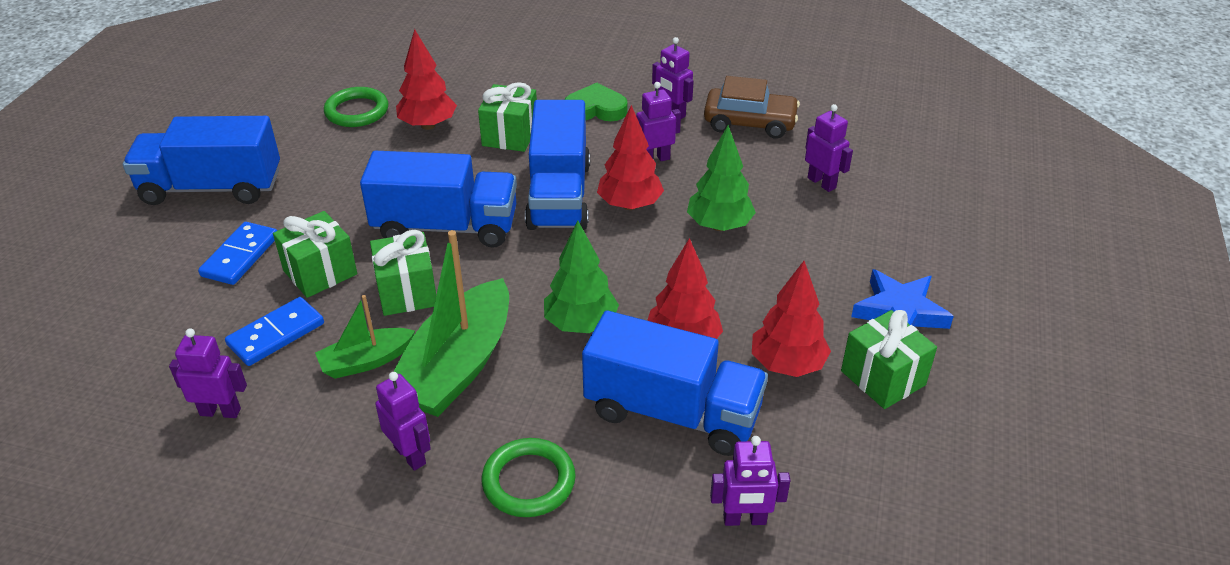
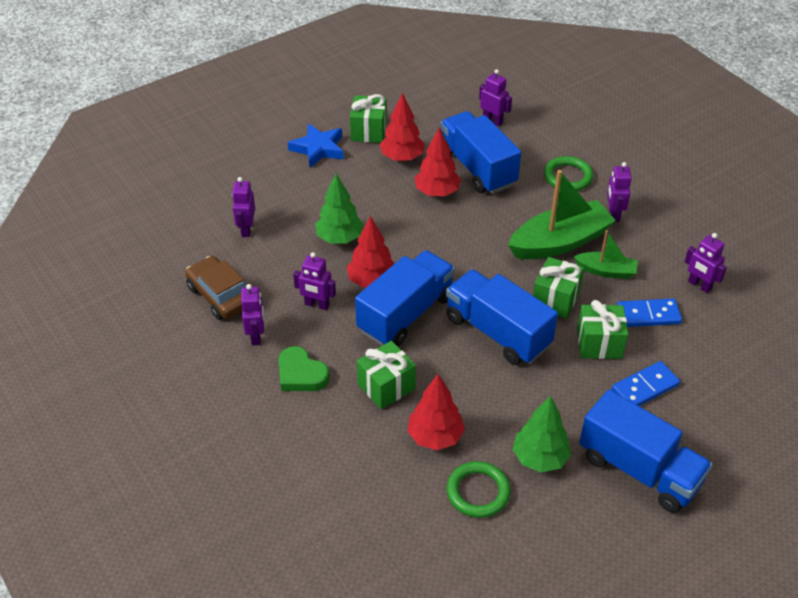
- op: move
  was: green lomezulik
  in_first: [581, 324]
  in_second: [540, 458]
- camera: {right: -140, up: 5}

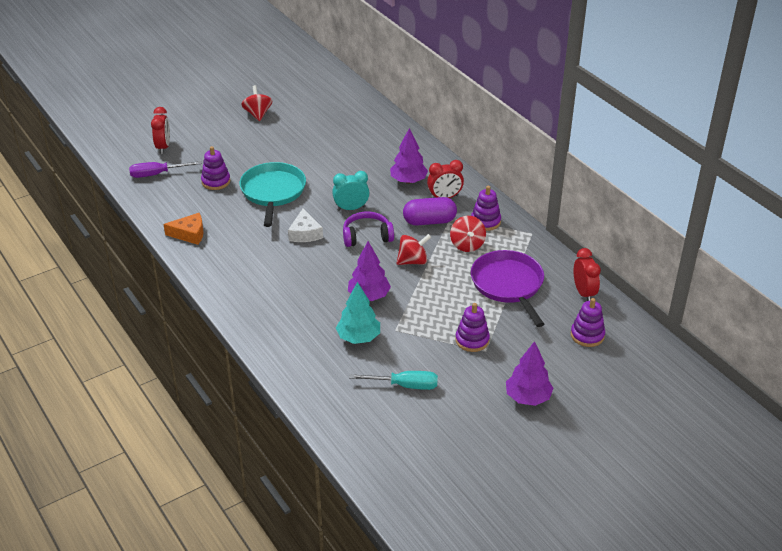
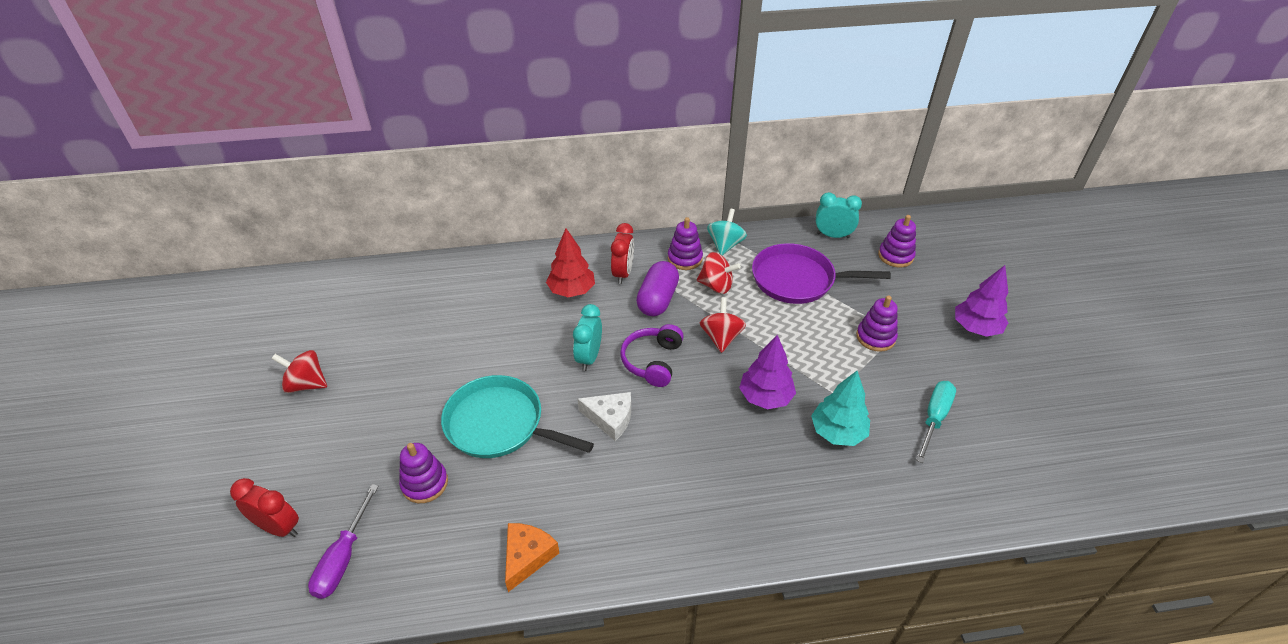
- op: recolor
  was: purple lomezulik
  now: red lomezulik
  in_first: [408, 181]
  in_second: [571, 290]
- op: recolor
  was: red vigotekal
  now: turquoise vigotekal
  in_first: [584, 293]
  in_second: [833, 235]
- op: insert
  now: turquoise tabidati
  in_second: [725, 245]
- camera: {right: -65, up: 5}

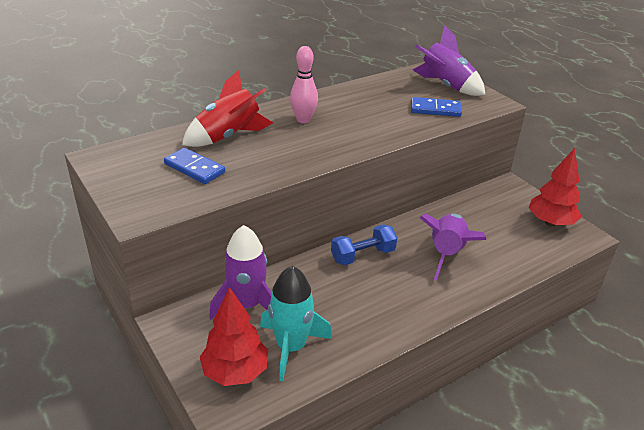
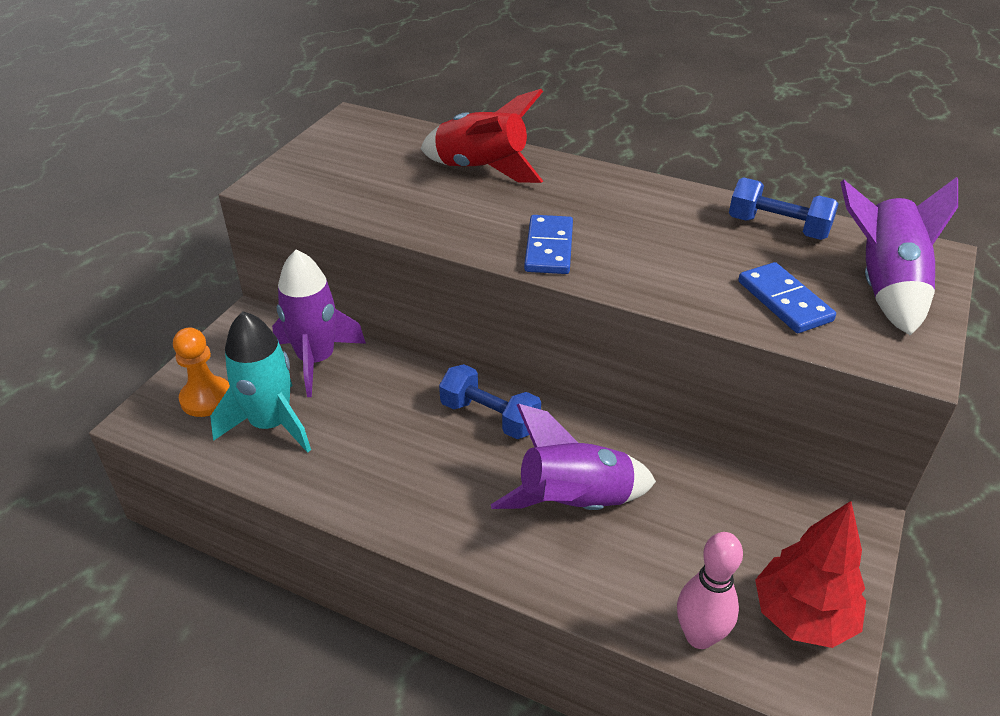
- op: move
  was: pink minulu
  in_first: [303, 120]
  in_second: [699, 636]
- op: move
  was: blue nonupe
  in_first: [194, 168]
  in_second: [548, 248]
- op: replace
  was: red lomezulik
  now: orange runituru
  in_first: [235, 372]
  in_second: [206, 398]
- op: insert
  now: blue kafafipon
  in_second: [778, 227]
- camera: {right: 60, up: 5}

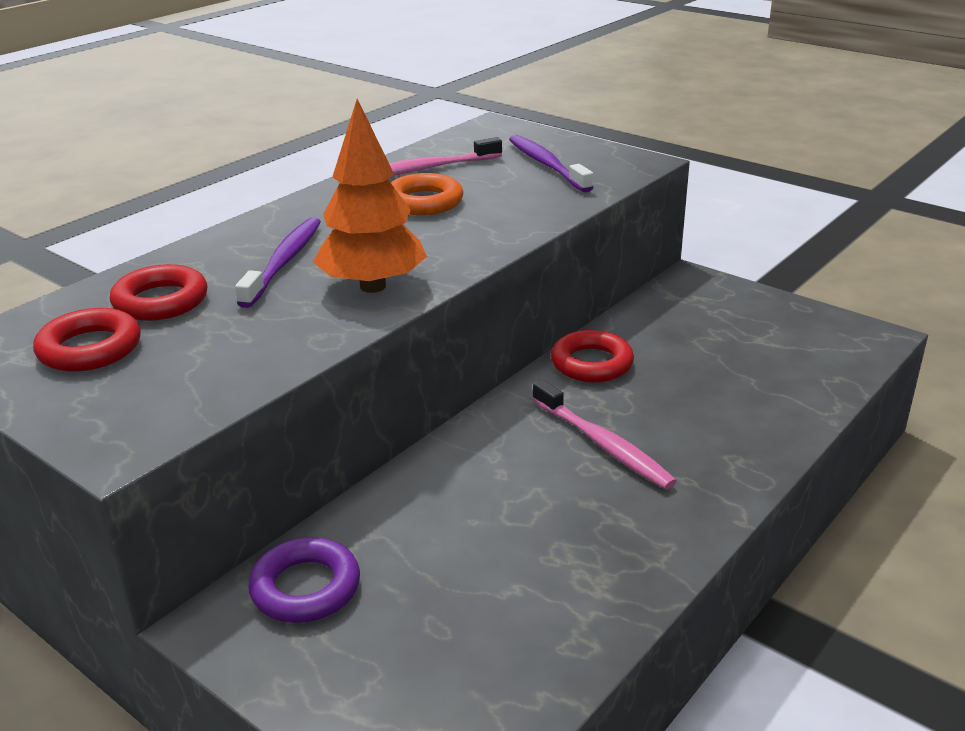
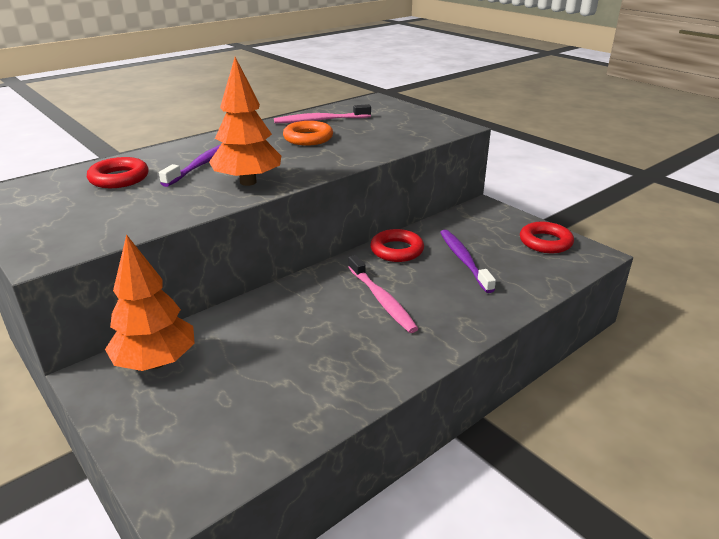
- op: move
  was: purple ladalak
  in_first: [547, 165]
  in_second: [464, 260]
- op: move
  was: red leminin
  in_first: [90, 349]
  in_second: [545, 242]
- op: replace
  was: purple leminin
  now: orange lomezulik
  in_first: [305, 588]
  in_second: [156, 362]
- camera: {right: 10, up: 0}

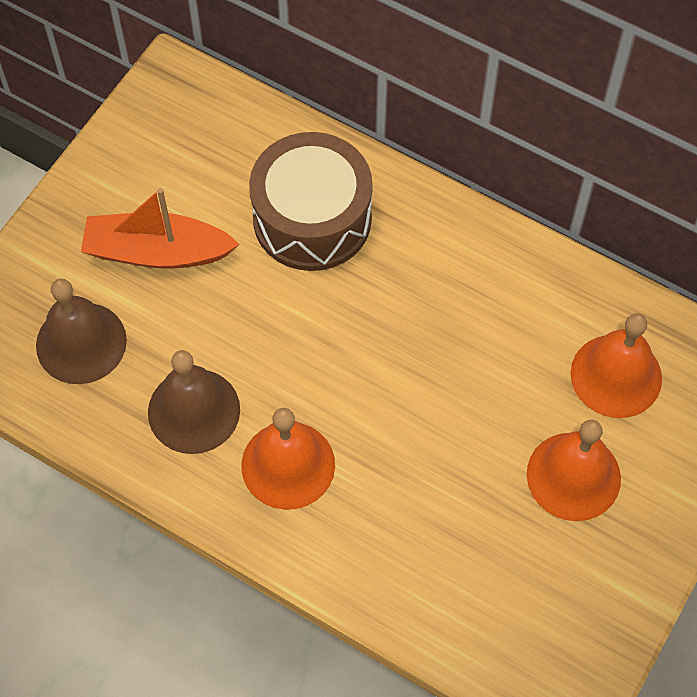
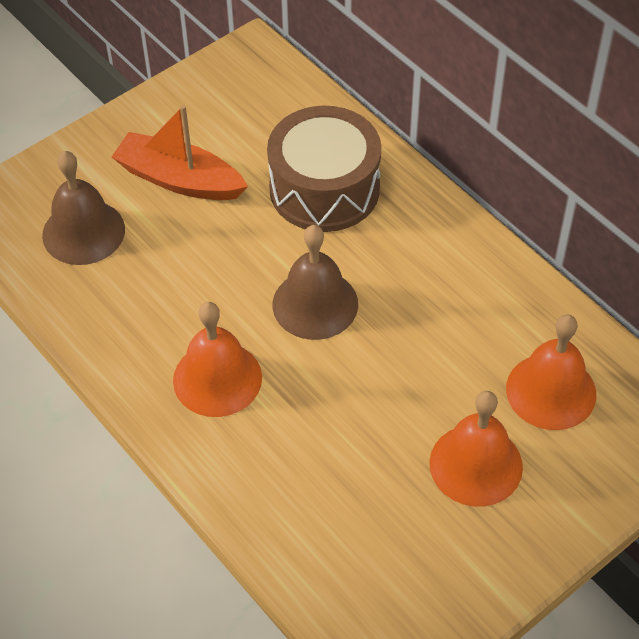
- op: move
  was: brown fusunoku
  in_first: [194, 410]
  in_second: [315, 304]
- camera: {right: 20, up: -10}

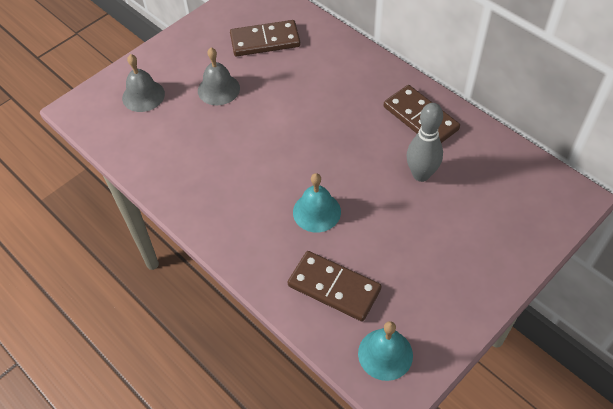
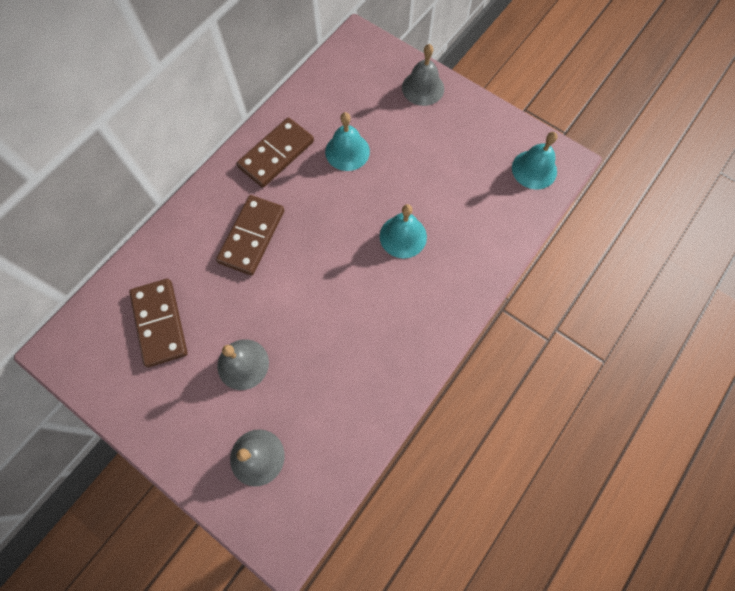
- op: replace
  was: grey minulu
  now: turquoise fusunoku
  in_first: [421, 174]
  in_second: [347, 151]
- op: move
  was: brown nonupe
  in_first: [334, 288]
  in_second: [252, 236]
- op: insert
  now: grey fusunoku
  in_second: [423, 88]
- camera: {right: -100, up: 15}

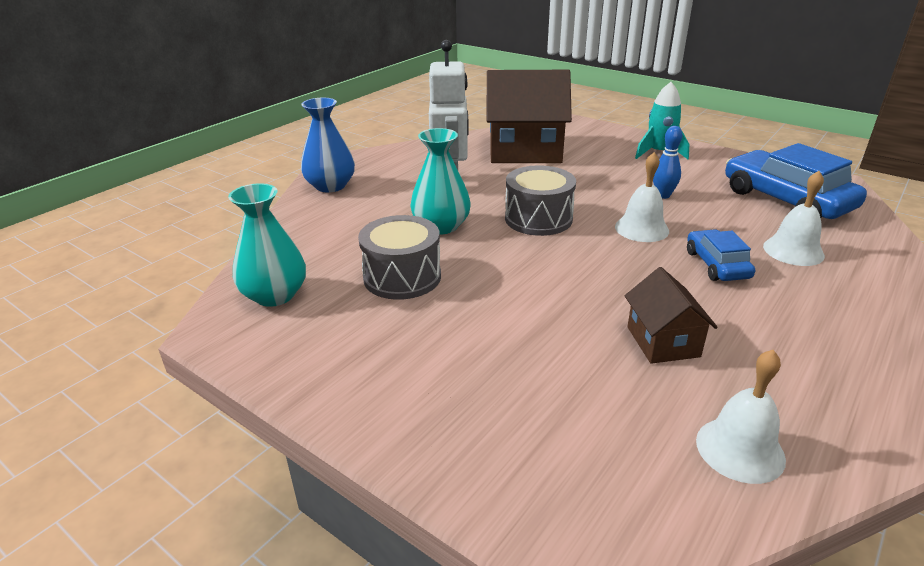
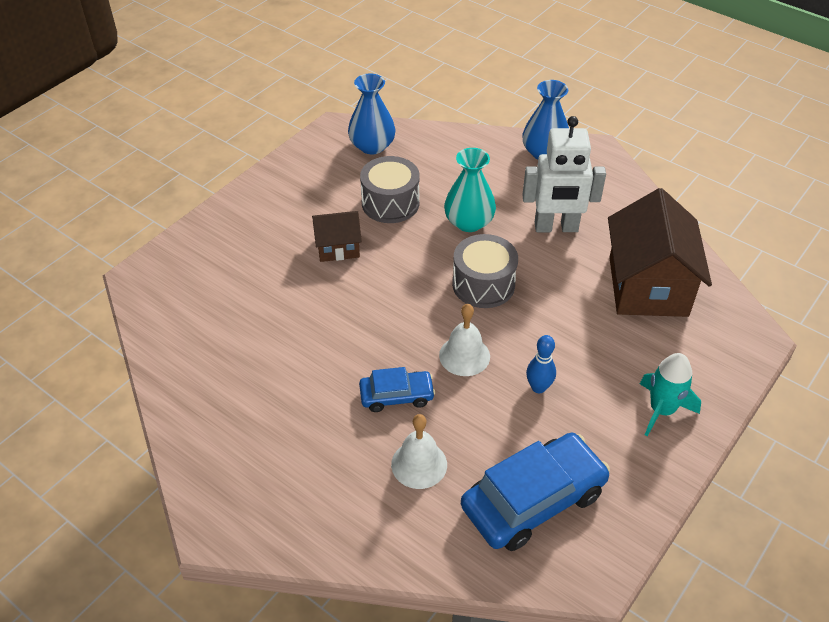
- op: recolor
  was: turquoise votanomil
  now: blue votanomil
  in_first: [275, 295]
  in_second: [372, 146]
- op: move
  was: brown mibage
  in_first: [663, 341]
  in_second: [338, 247]
- op: delete
  was: white fusunoku
  in_first: [740, 449]
- camera: {right: 90, up: 15}

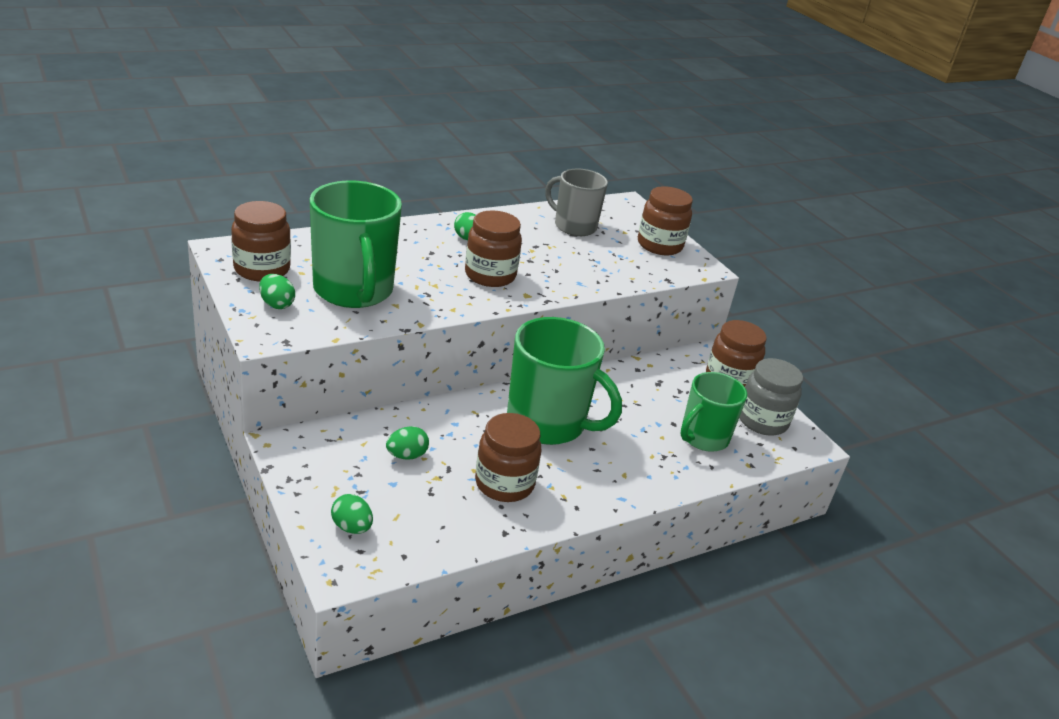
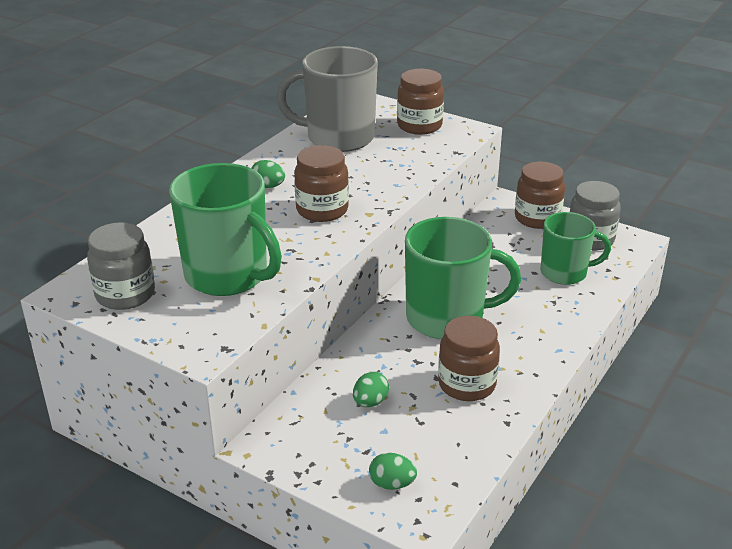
- op: resize
  was: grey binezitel
  in_first: [574, 226]
  in_second: [338, 138]
  ratio: 1.57
- op: recolor
  was: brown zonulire
  now: grey zonulire
  in_first: [262, 269]
  in_second: [125, 294]
- op: delete
  was: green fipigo
  in_first: [277, 304]
- op: rotate
  was: green binezitel
  in_first: [703, 437]
  in_second: [565, 273]
  clockwise: -105
- camera: {right: -25, up: 0}

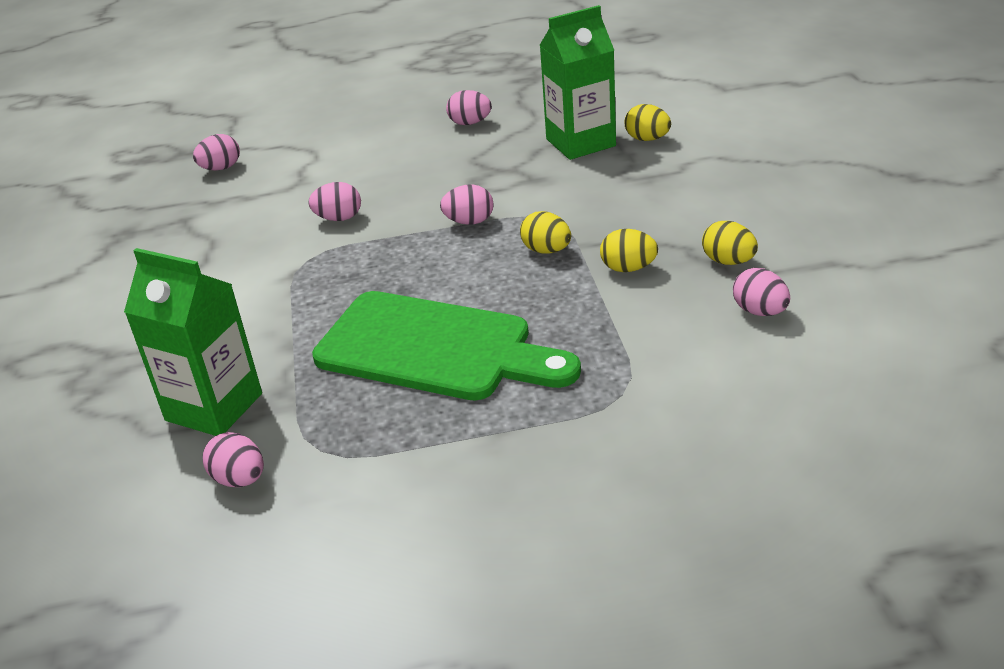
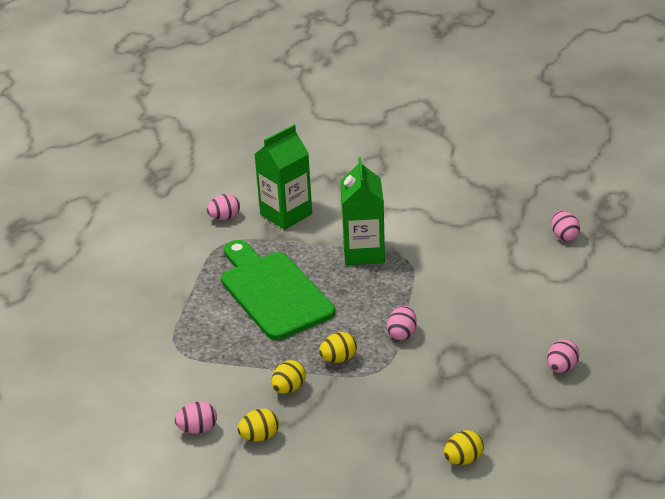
- op: move
  was: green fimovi
  in_first: [580, 142]
  in_second: [363, 252]
- op: delete
  was: pink fipigo
  in_first: [339, 218]
- op: rotate
  was: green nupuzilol
  in_first: [434, 349]
  in_second: [273, 292]
  clockwise: 105
- camera: {right: 110, up: 0}

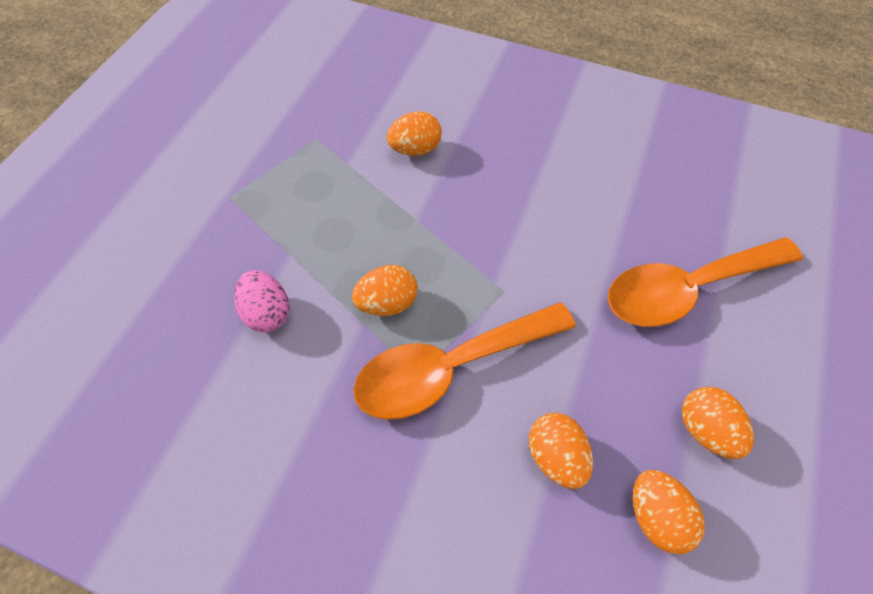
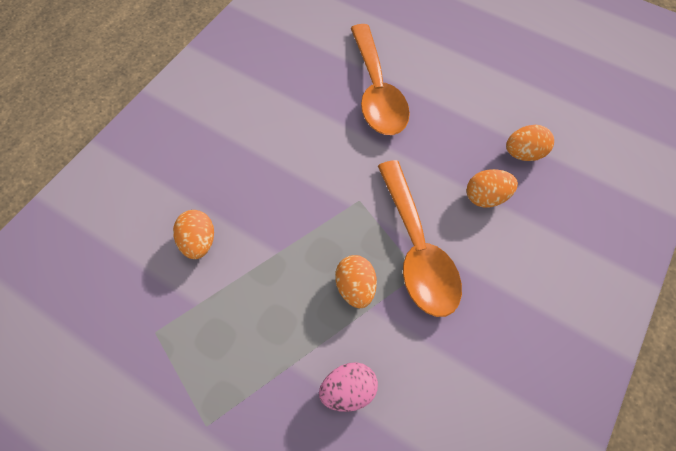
- op: delete
  was: orange fipigo
  in_first: [705, 429]
- camera: {right: -80, up: 5}

